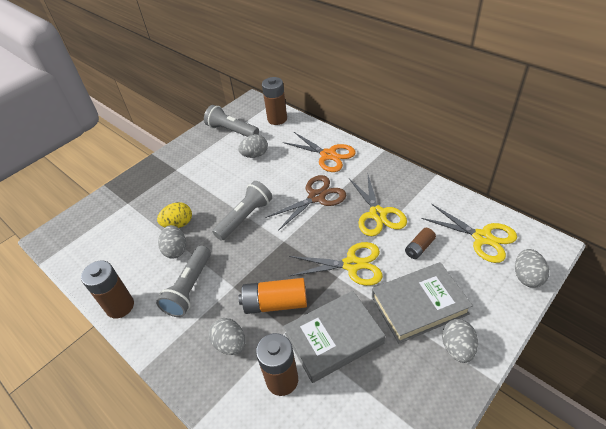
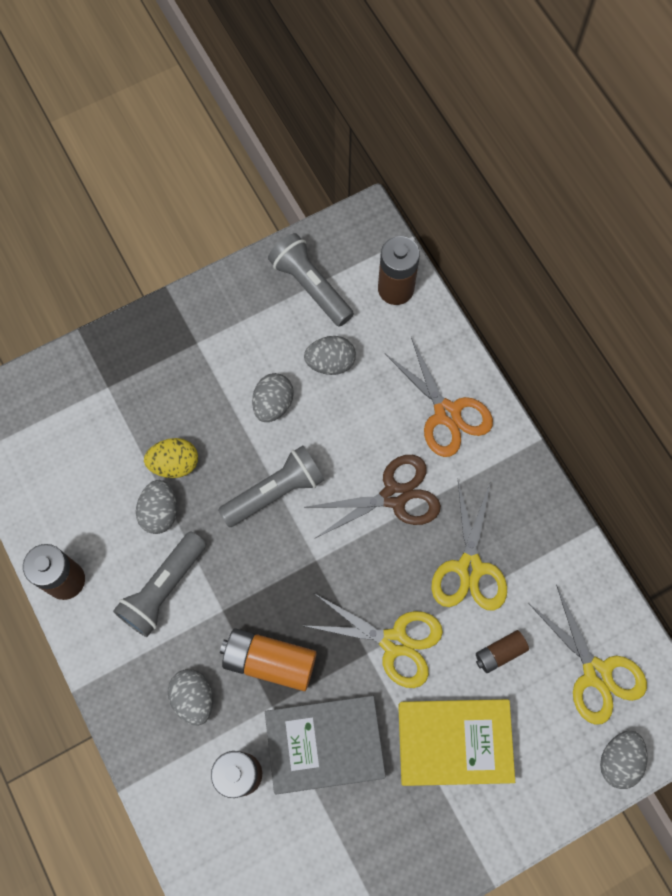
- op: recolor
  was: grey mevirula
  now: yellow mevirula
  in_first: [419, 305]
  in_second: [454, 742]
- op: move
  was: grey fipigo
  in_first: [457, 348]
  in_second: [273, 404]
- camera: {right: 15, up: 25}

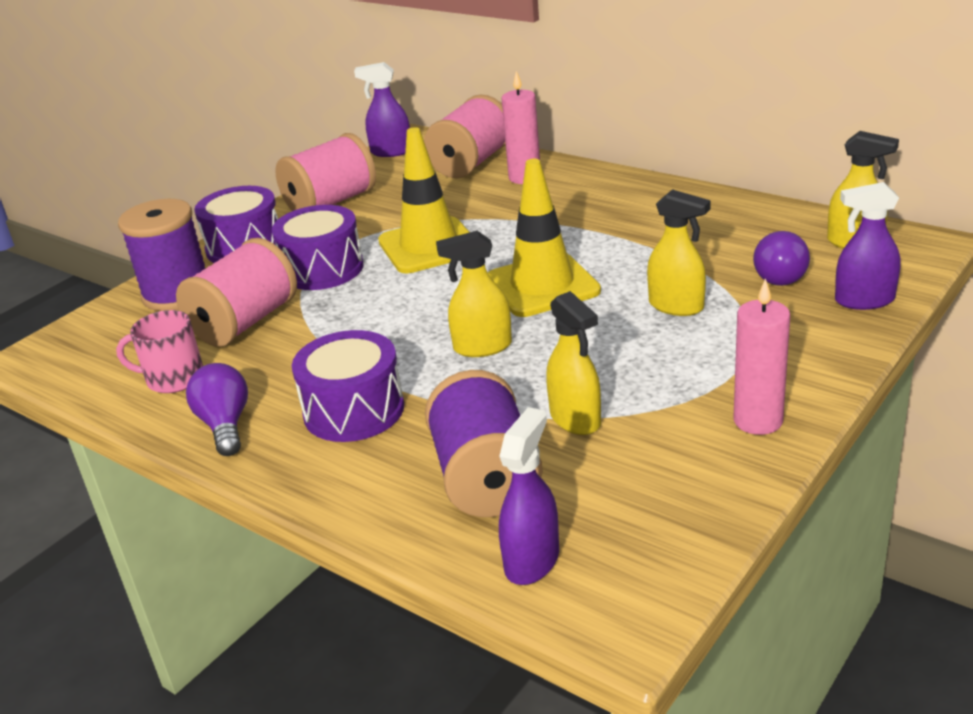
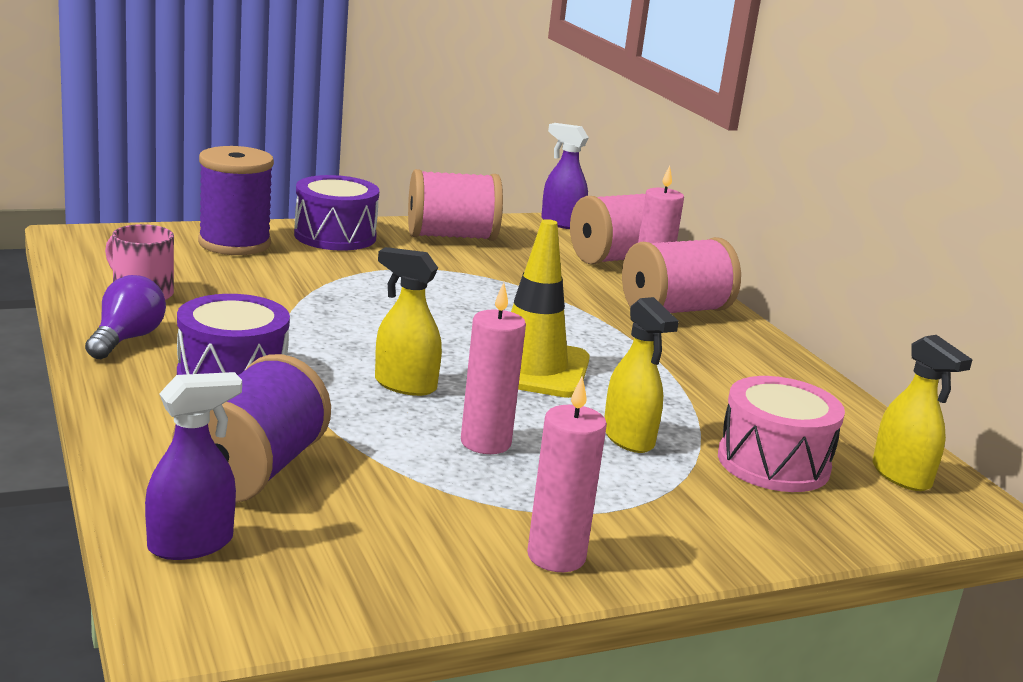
- op: delete
  was: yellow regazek
  in_first: [429, 246]
- op: delete
  was: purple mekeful
  in_first: [864, 300]
- op: delete
  was: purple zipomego
  in_first: [322, 269]
- op: replace
  was: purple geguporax
  now: pink zipomego
  in_first: [779, 275]
  in_second: [773, 463]
- op: move
  was: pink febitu
  in_first: [245, 323]
  in_second: [675, 310]
- op: delete
  was: yellow mekeful
  in_first: [575, 419]
- op: insert
  now: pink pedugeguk
  in_second: [485, 443]
- camera: {right: 25, up: -10}

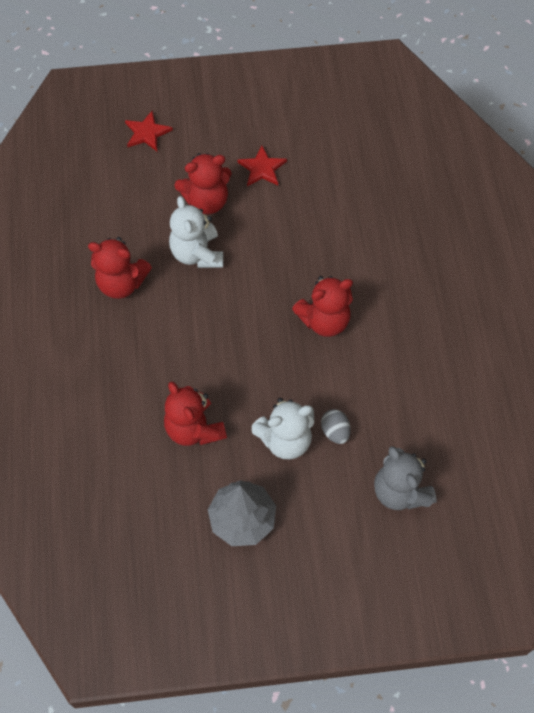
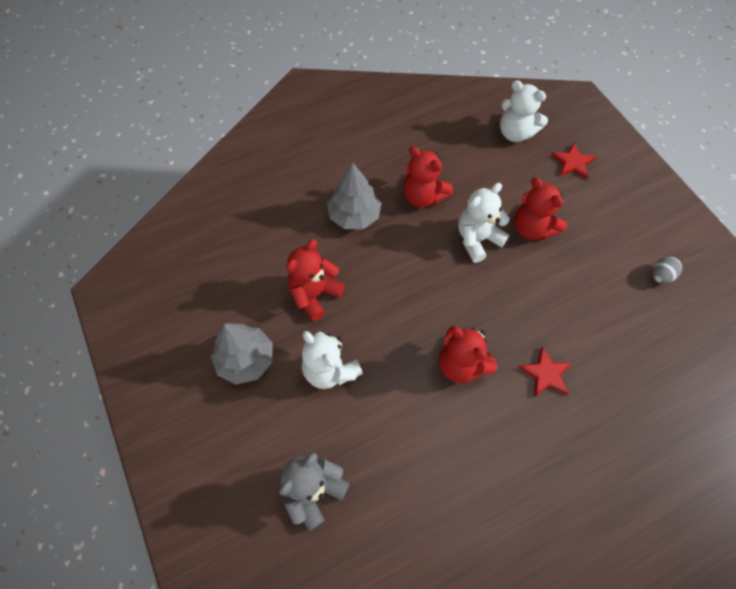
- op: move
  was: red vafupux
  in_first: [262, 168]
  in_second: [546, 374]
- op: rotate
  was: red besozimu
  in_first: [121, 283]
  in_second: [423, 196]
  clockwise: -45
- op: move
  was: grey fipigo
  in_first: [335, 431]
  in_second: [660, 276]
- op: insert
  now: white besozimu
  in_second: [515, 133]
- op: insert
  now: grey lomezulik
  in_second: [354, 215]
- camera: {right: 70, up: 0}

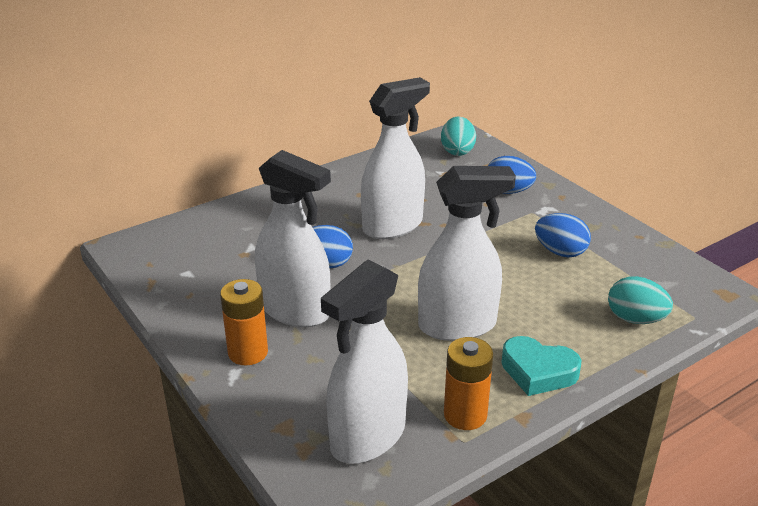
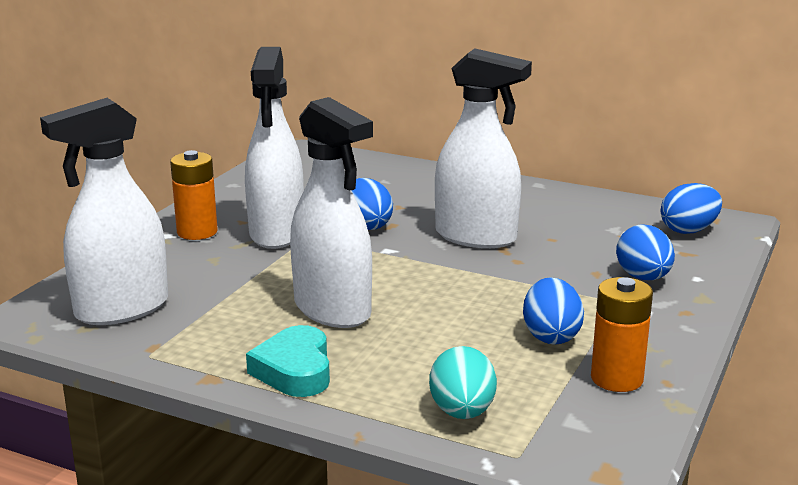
- op: recolor
  was: turquoise fipigo
  now: blue fipigo
  in_first: [457, 151]
  in_second: [688, 230]
- op: rotate
  was: white mekeful
  in_first: [367, 437]
  in_second: [121, 309]
  clockwise: -45
- op: move
  was: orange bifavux
  in_first: [465, 415]
  in_second: [616, 379]
- camera: {right: 60, up: -10}

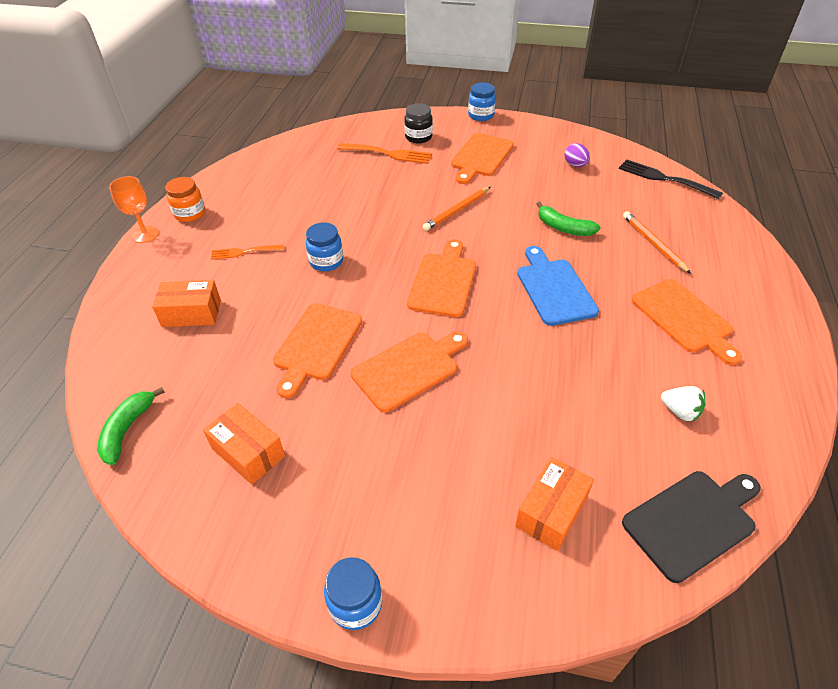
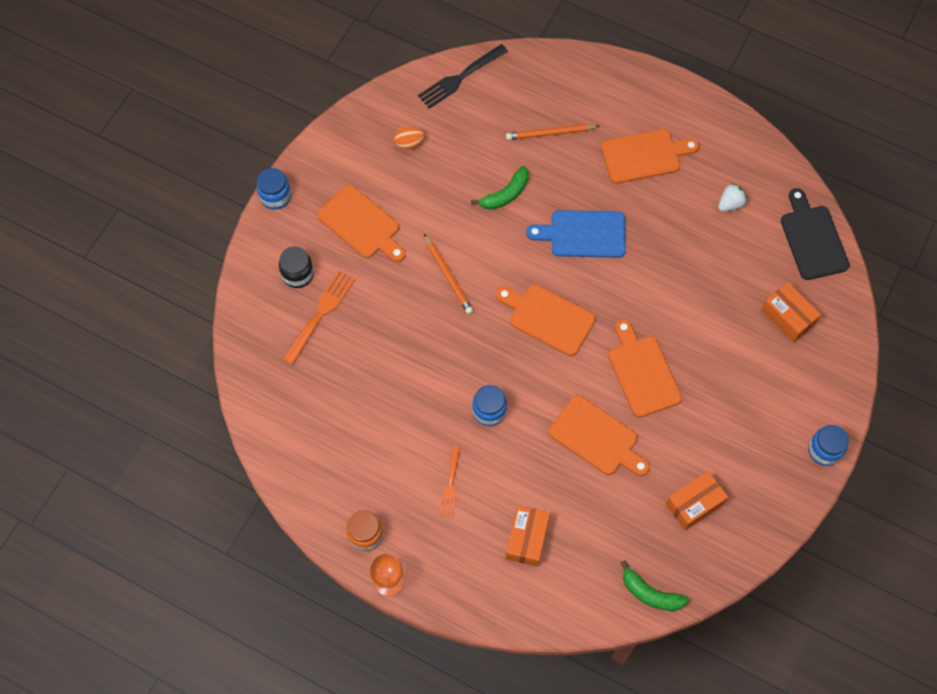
- op: recolor
  was: purple fipigo
  now: orange fipigo
  in_first: [575, 165]
  in_second: [409, 143]
- camera: {right: -75, up: 20}

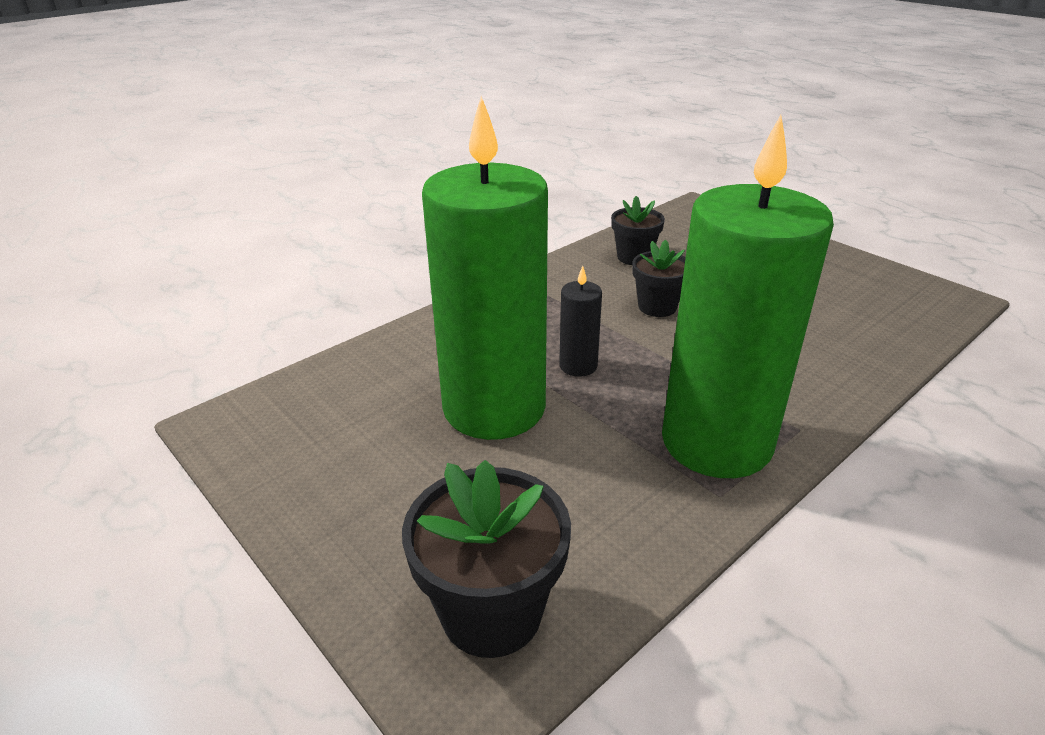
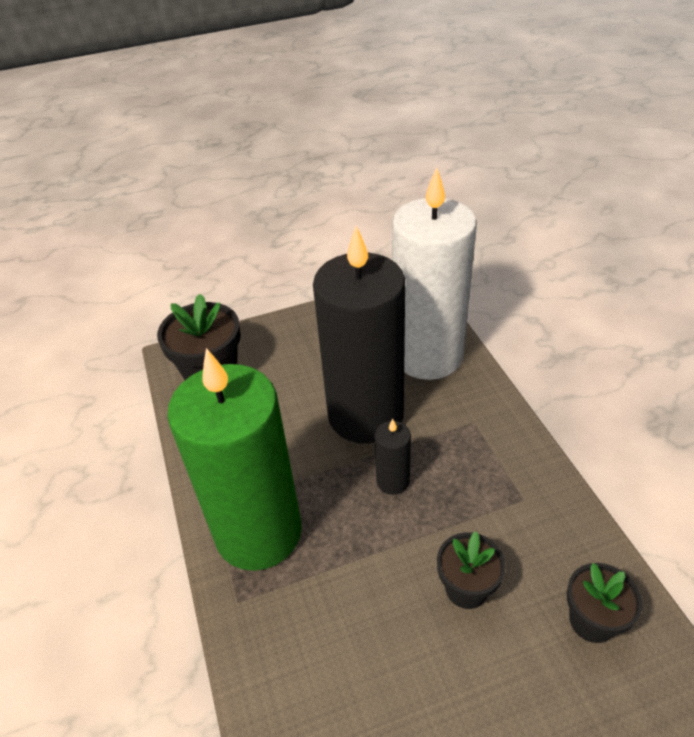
- op: recolor
  was: green pedugeguk
  now: black pedugeguk
  in_first: [494, 407]
  in_second: [365, 415]
- op: insert
  now: white pedugeguk
  in_second: [427, 355]
- camera: {right: 115, up: 10}

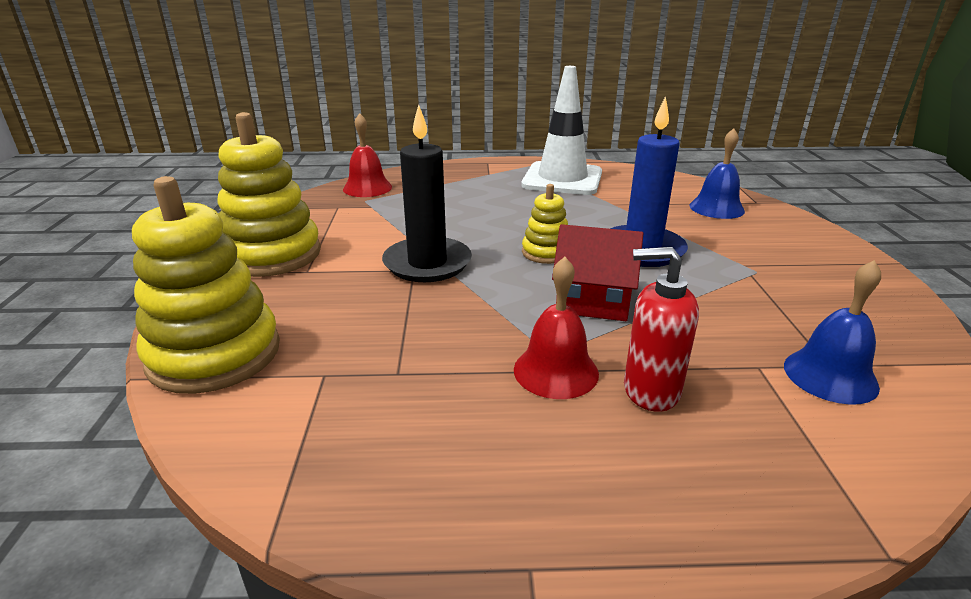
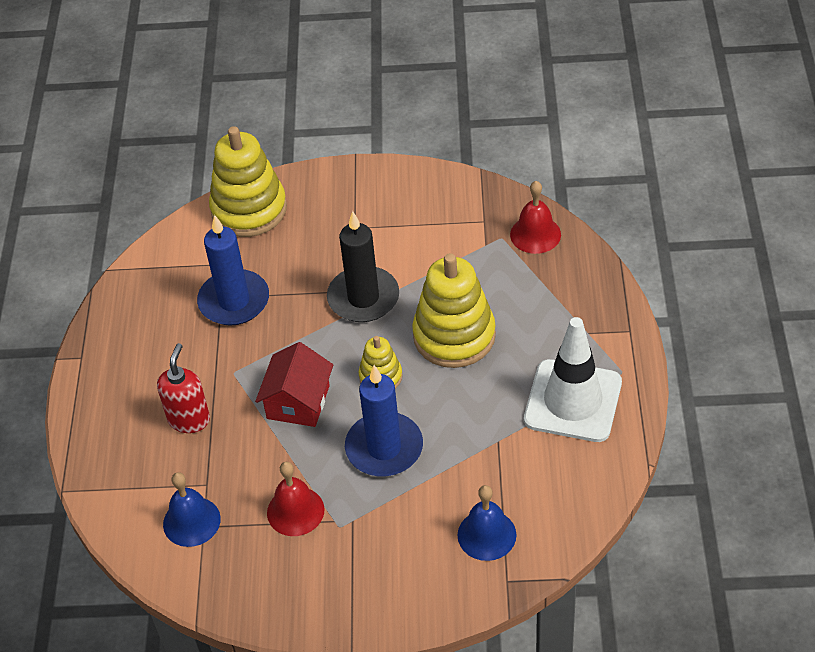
- op: move
  was: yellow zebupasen
  in_first: [272, 255]
  in_second: [454, 336]
- op: move
  was: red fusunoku
  in_first: [556, 371]
  in_second: [295, 511]
- op: insert
  now: blue pedugeguk
  in_second: [234, 301]
- camera: {right: 95, up: 20}

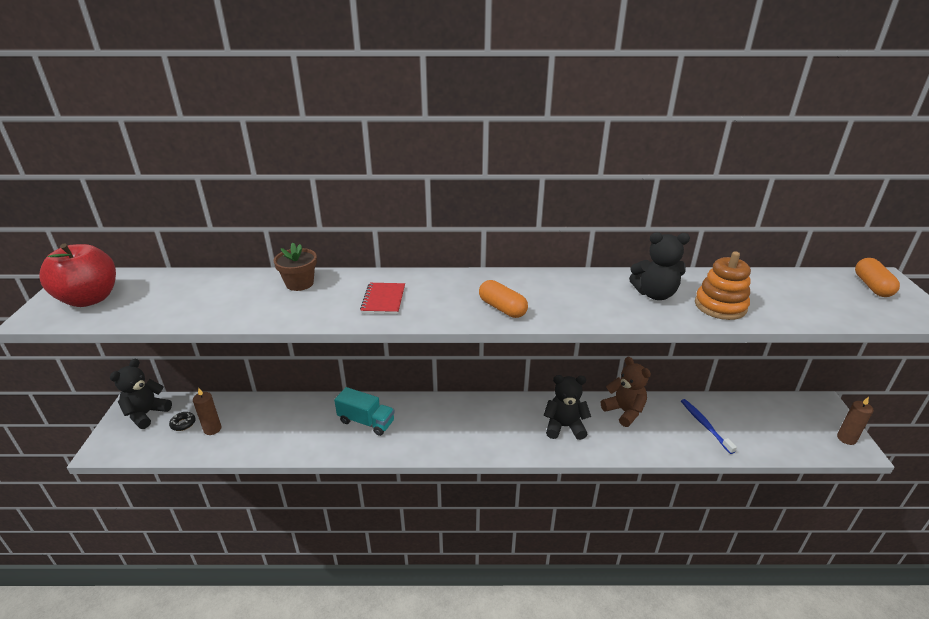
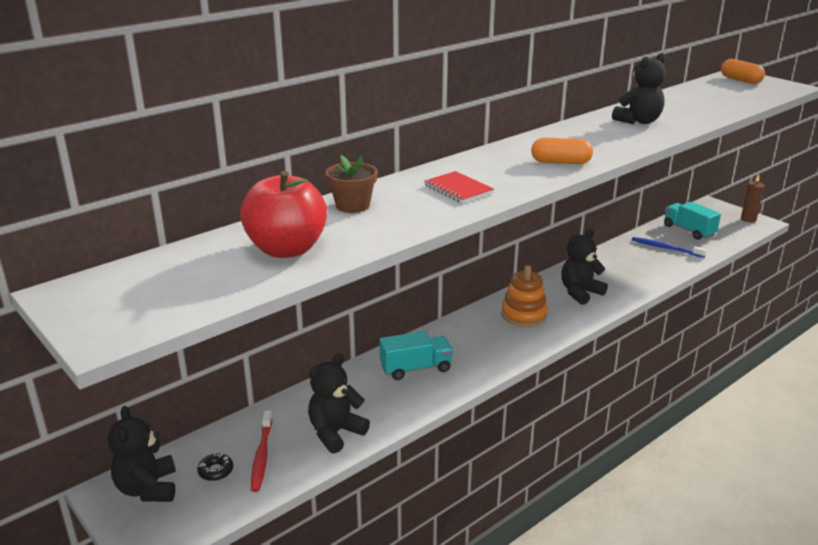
- op: move
  was: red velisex
  in_first: [90, 299]
  in_second: [286, 249]
- op: move
  was: orange zebupasen
  in_first: [720, 306]
  in_second: [524, 315]
- op: delete
  was: brown besozimu
  in_first: [624, 411]
- op: replace
  was: brown pedugeguk
  now: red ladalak
  in_first: [212, 429]
  in_second: [261, 456]
- op: insert
  now: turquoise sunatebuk
  in_second: [689, 230]
- op: insert
  now: black besozimu
  in_second: [335, 433]
- camera: {right: -40, up: -5}

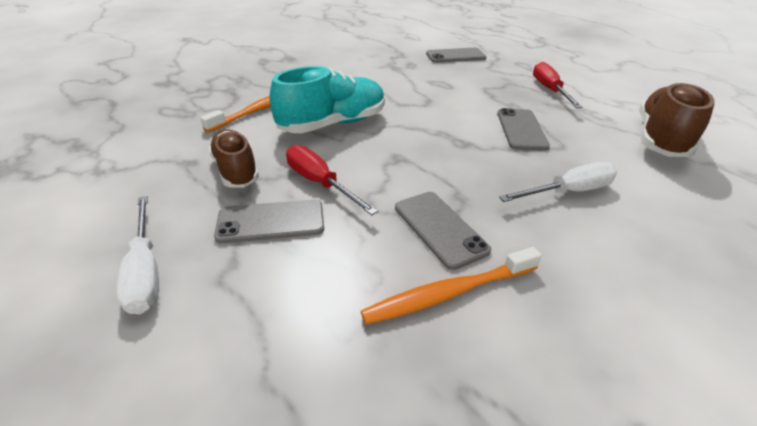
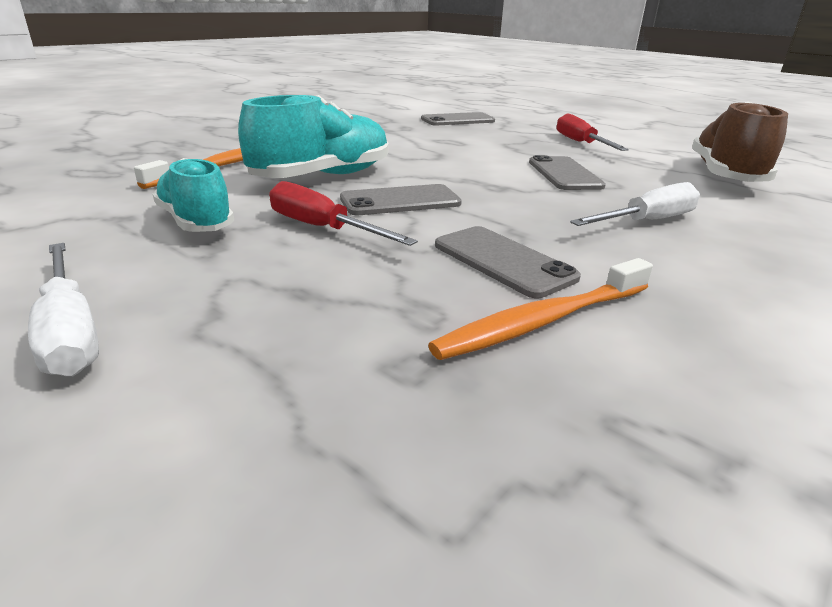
- op: recolor
  was: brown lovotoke
  now: turquoise lovotoke
  in_first: [236, 170]
  in_second: [196, 222]
- op: move
  was: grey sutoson
  in_first: [271, 221]
  in_second: [400, 201]
- camera: {right: -10, up: -10}

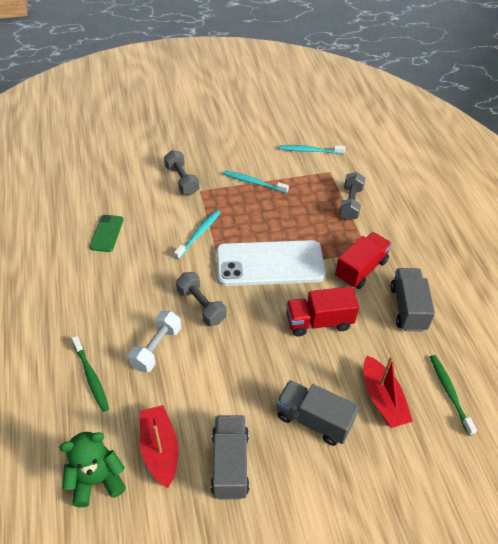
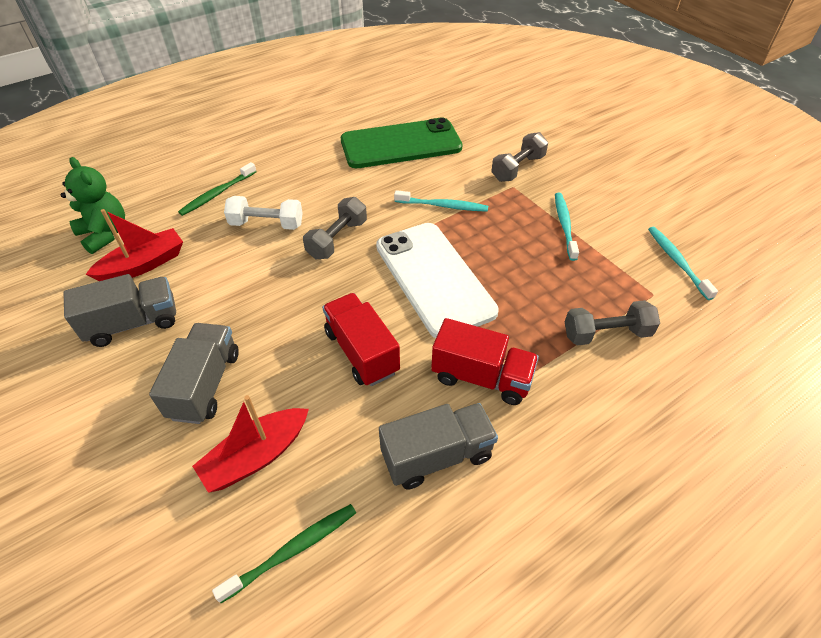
- op: resize
  was: green sutoson
  in_first: [106, 233]
  in_second: [401, 144]
  ratio: 2.15
- camera: {right: 70, up: 0}

